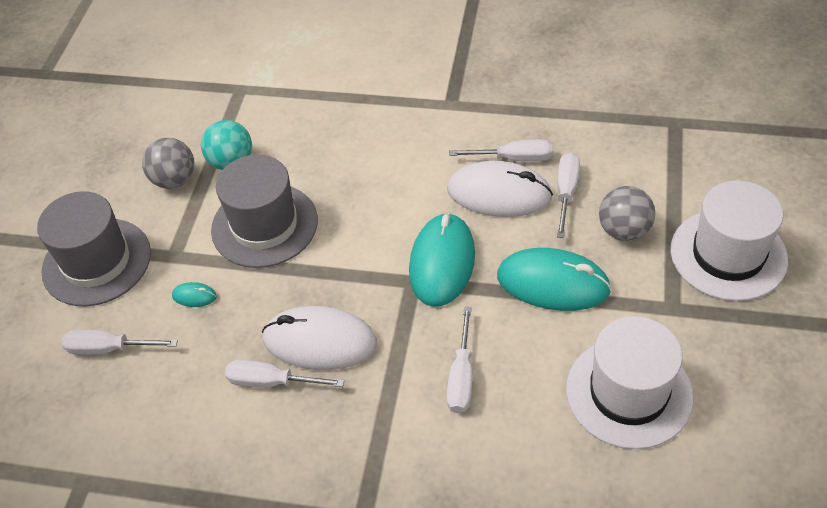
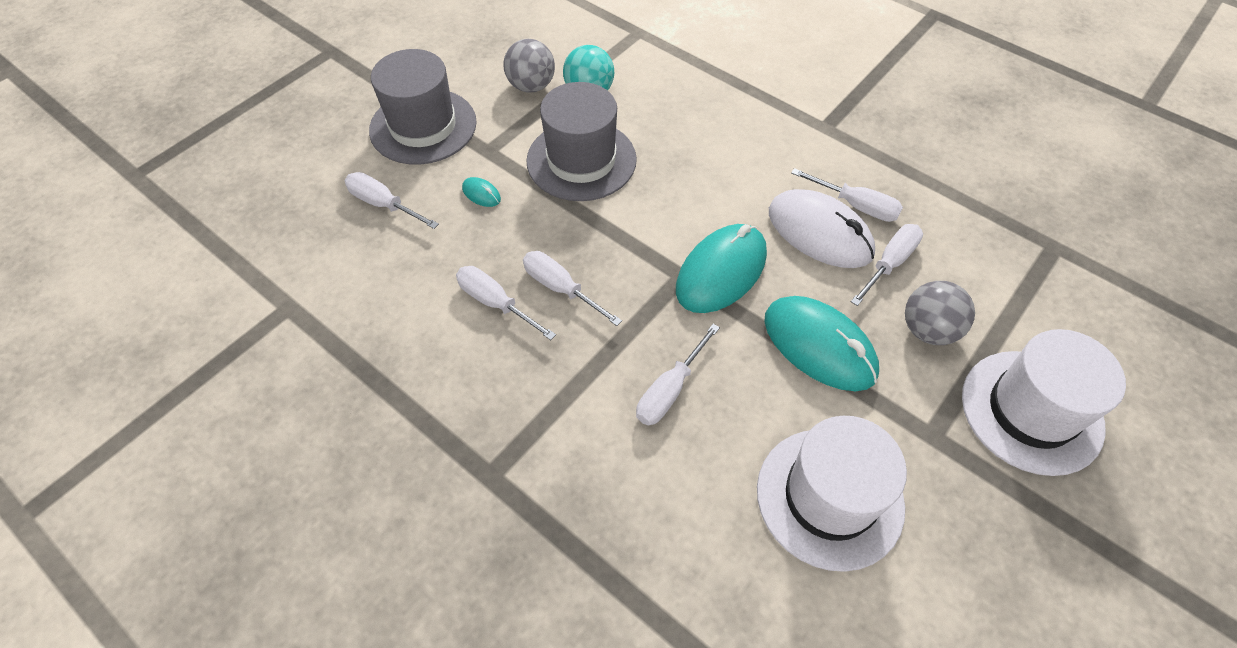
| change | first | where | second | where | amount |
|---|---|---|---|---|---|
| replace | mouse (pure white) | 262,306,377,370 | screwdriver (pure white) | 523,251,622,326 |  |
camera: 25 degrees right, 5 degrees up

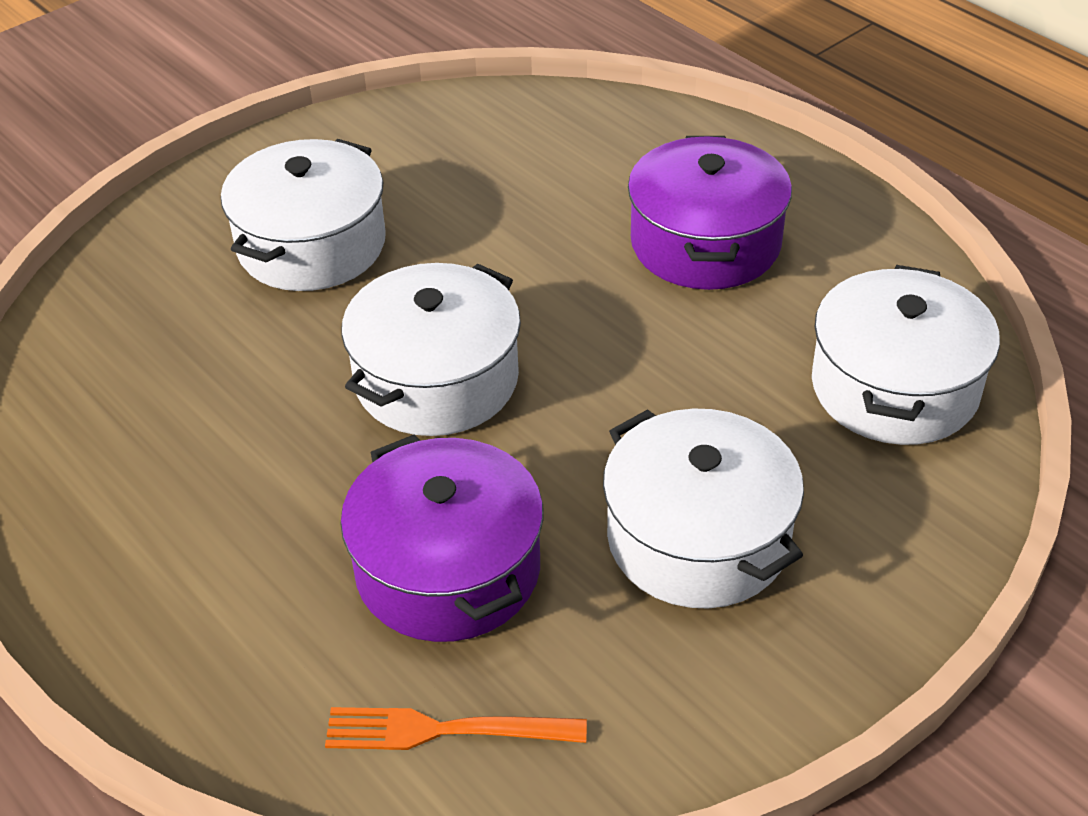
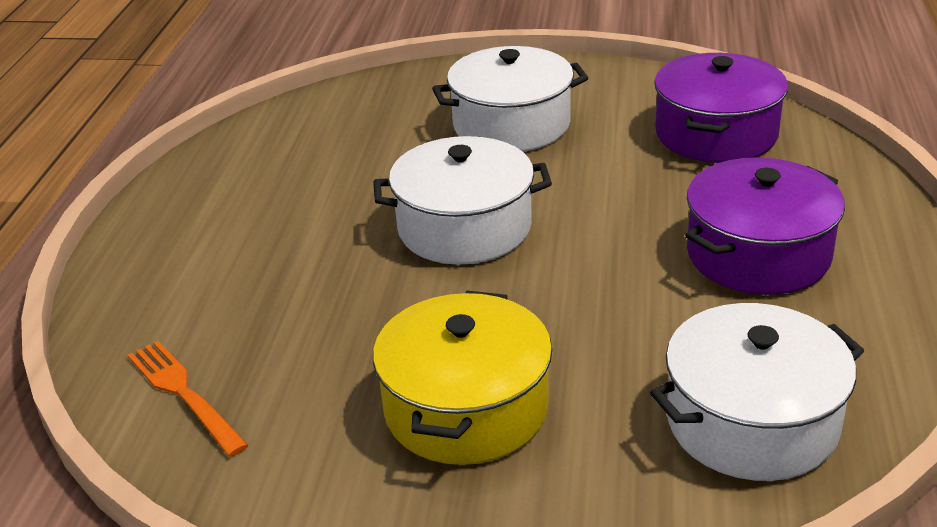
| change | first | where | second | where | amount |
|---|---|---|---|---|---|
| recolor | stockpot (pure white) | 603,409,804,608 | stockpot (bright yellow) | 373,291,552,465 |  |
| move | stockpot (violet) | 340,434,543,642 |  | 654,53,788,163 |  |
camera: 50 degrees right, 10 degrees down

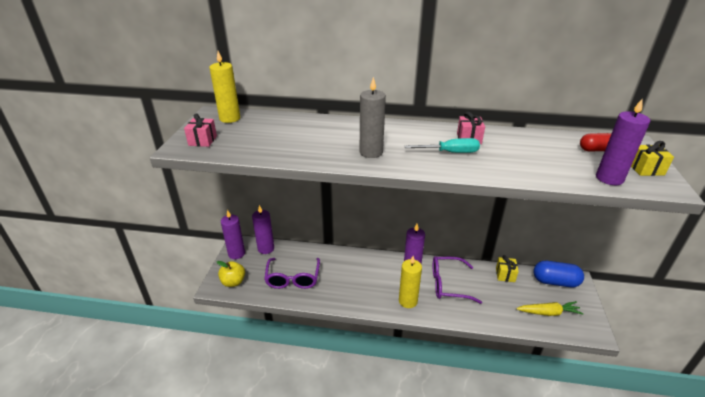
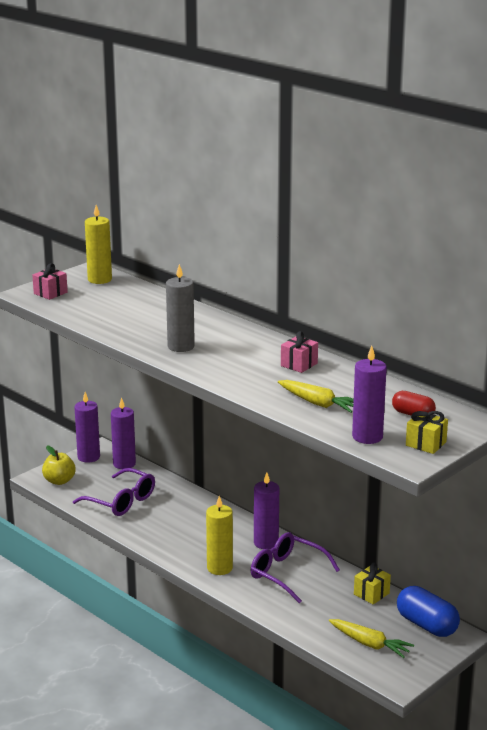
| change | first | where | second | where | amount |
|---|---|---|---|---|---|
| delete | screwdriver (turquoise) | 405,138,480,153 |  |  |  |
| rotate | glasses (violet) | 264,258,320,289 |  | 73,468,155,516 | 90 degrees counterclockwise |
| insert |  |  | toy carrot (bright yellow) | 278,380,354,413 |  |
camera: 35 degrees right, 10 degrees down

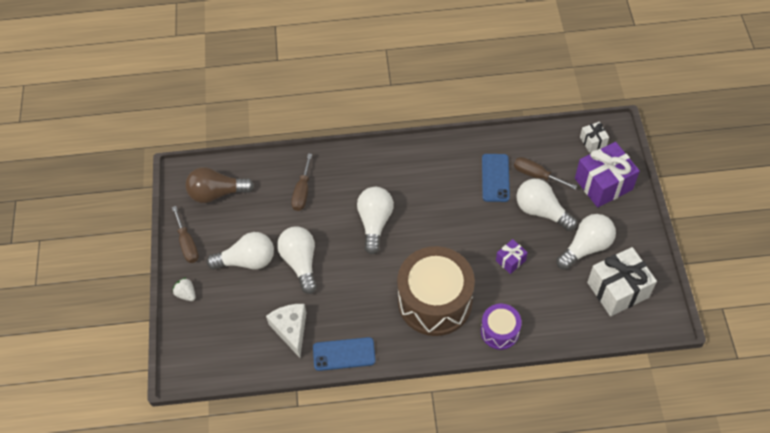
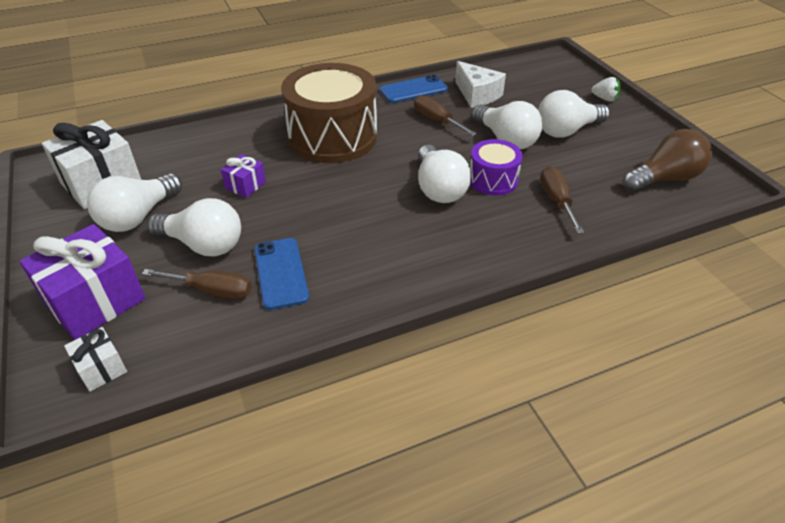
| change | first | where | second | where | amount |
|---|---|---|---|---|---|
| move | screwdriver (russet) | 172,206,199,263 |  | 414,95,477,136 |  |
| move | snare drum (violet) | 481,304,522,350 |  | 470,139,523,195 |  |
camera: 160 degrees right, 15 degrees down

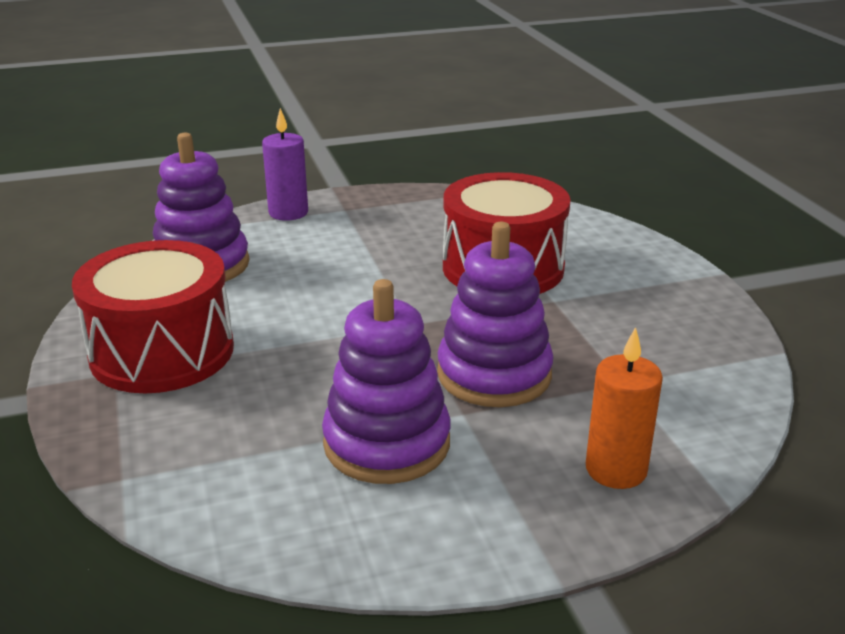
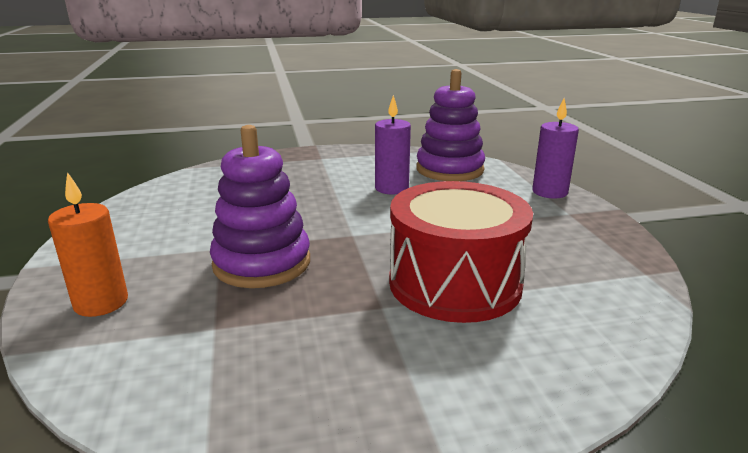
| change | first | where | second | where | amount |
|---|---|---|---|---|---|
| delete | snare drum (red) | 72,240,234,393 |  |  |  |
| delete | ring stacker (violet) | 322,279,451,484 |  |  |  |
| insert |  |  | pillar candle (violet) | 375,95,411,194 |  |
camera: 95 degrees right, 5 degrees down

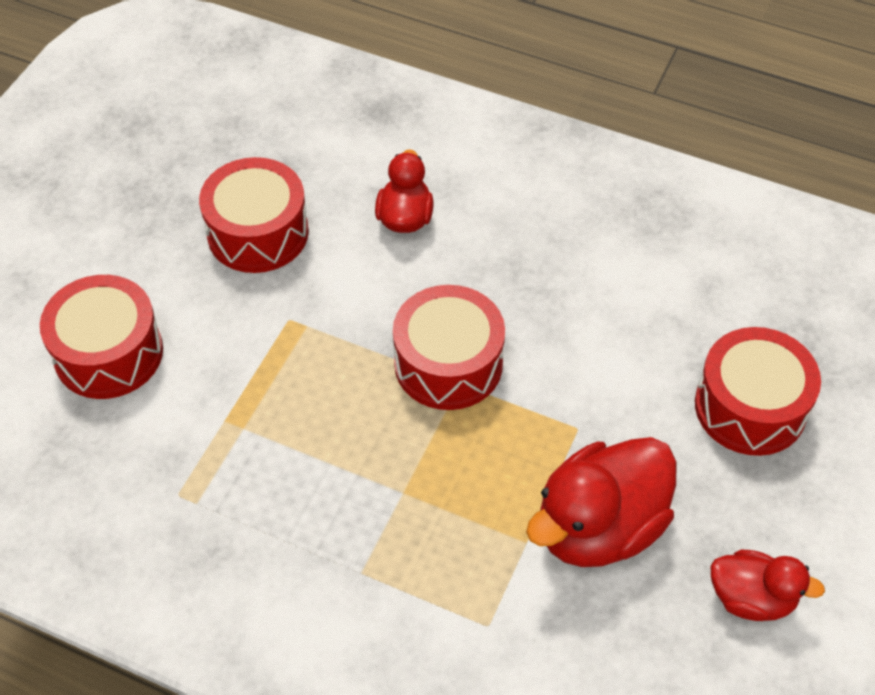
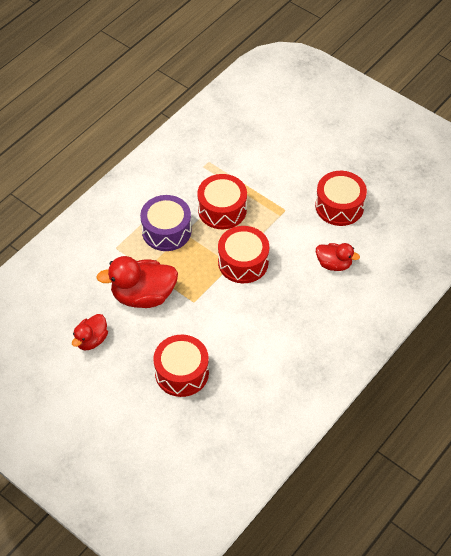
| change | first | where | second | where | amount |
|---|---|---|---|---|---|
| move | snare drum (red) | 40,275,163,399 |  | 197,174,247,229 |  |
| rotate | rubber duck (red) | 526,437,677,567 |  | 96,256,178,308 | 75 degrees counterclockwise |
| insert |  |  | snare drum (violet) | 140,195,192,251 |  |
camera: 105 degrees right, 0 degrees up

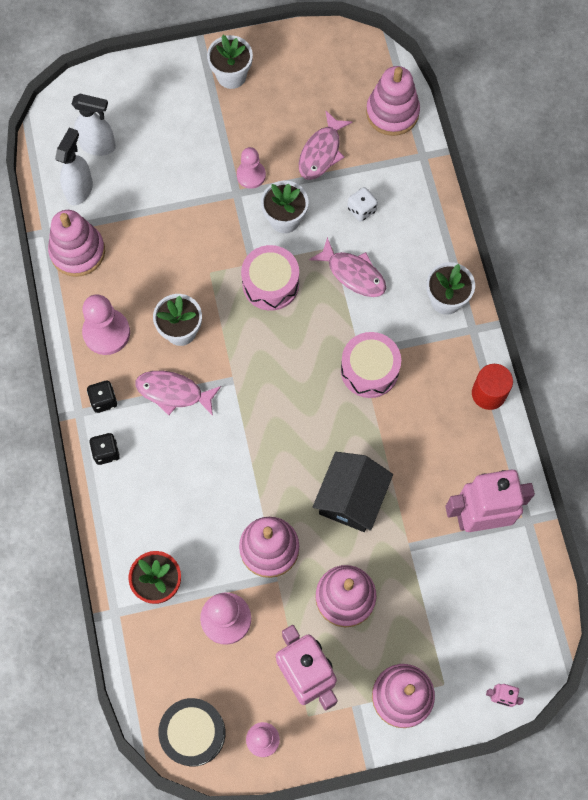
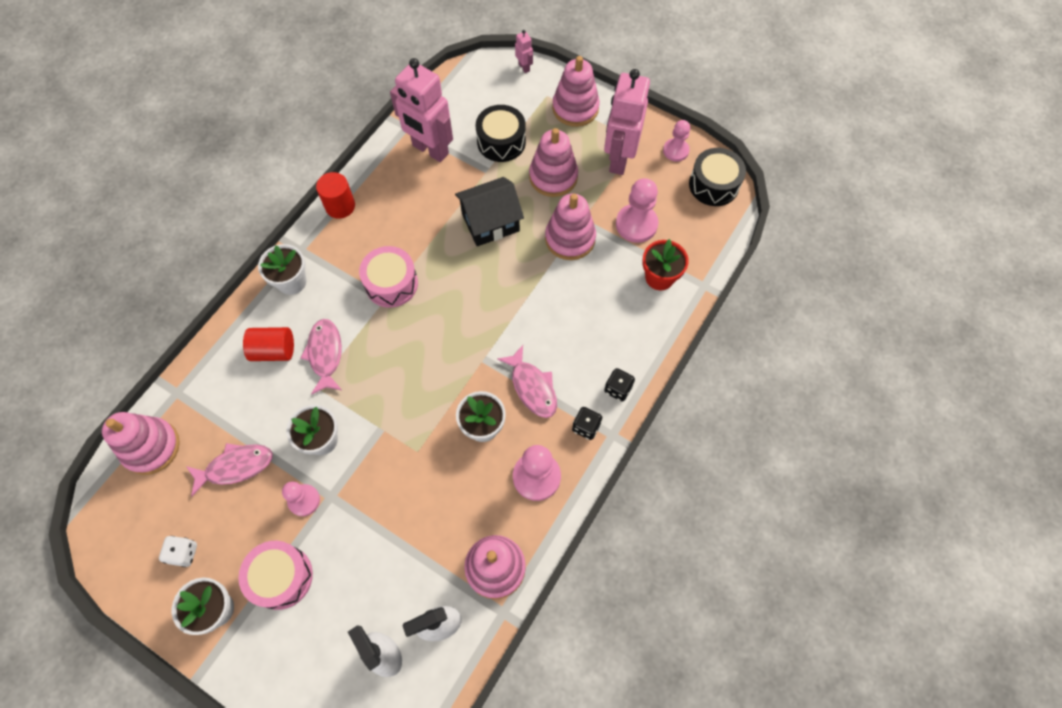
| change | first | where | second | where | amount |
|---|---|---|---|---|---|
| move | die (pure white) | 347,187,378,222 |  | 159,536,197,567 |  |
| move | snare drum (pink) | 241,245,299,311 |  | 238,541,313,610 |  |
| insert |  |  | snare drum (jet-black) | 476,105,526,162 |  |
| insert |  |  | cylinder shape (red) | 243,327,294,361 |  |
camera: 135 degrees left, 5 degrees down

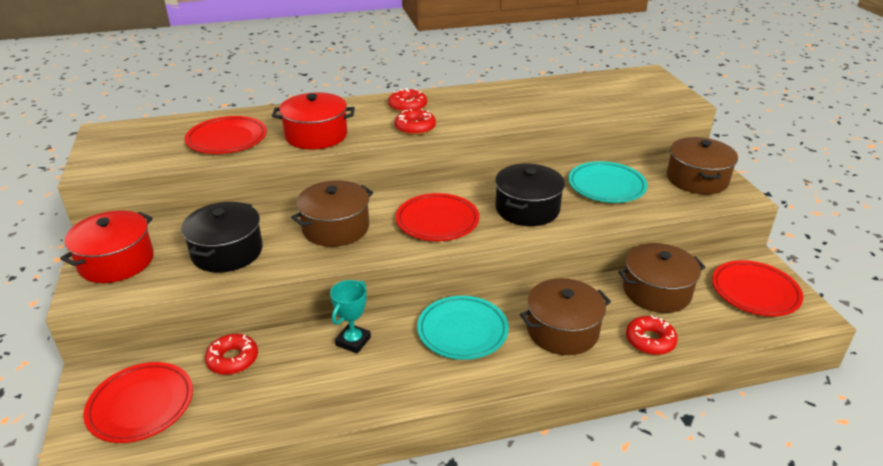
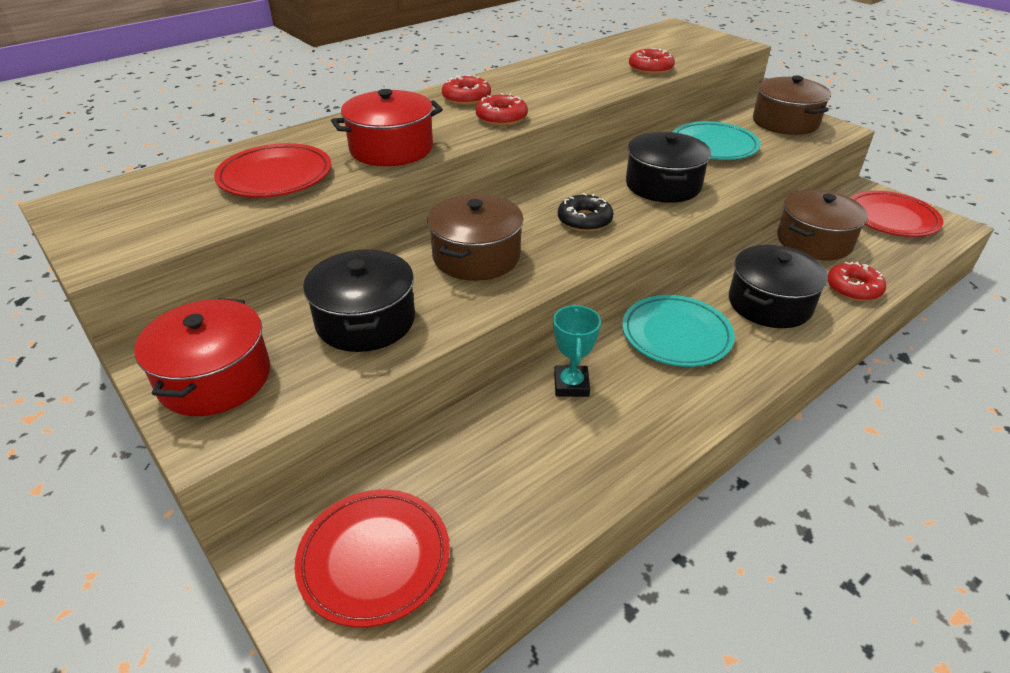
| change | first | where | second | where | amount |
|---|---|---|---|---|---|
| replace | flat dish (red) | 396,193,479,241 | doughnut (jet-black) | 558,193,614,232 |  |
| recolor | stockpot (russet) | 520,278,611,355 | stockpot (jet-black) | 729,245,828,328 |  |
| move | doughnut (red) | 205,334,258,375 |  | 629,47,675,75 |  |
camera: 25 degrees left, 5 degrees up

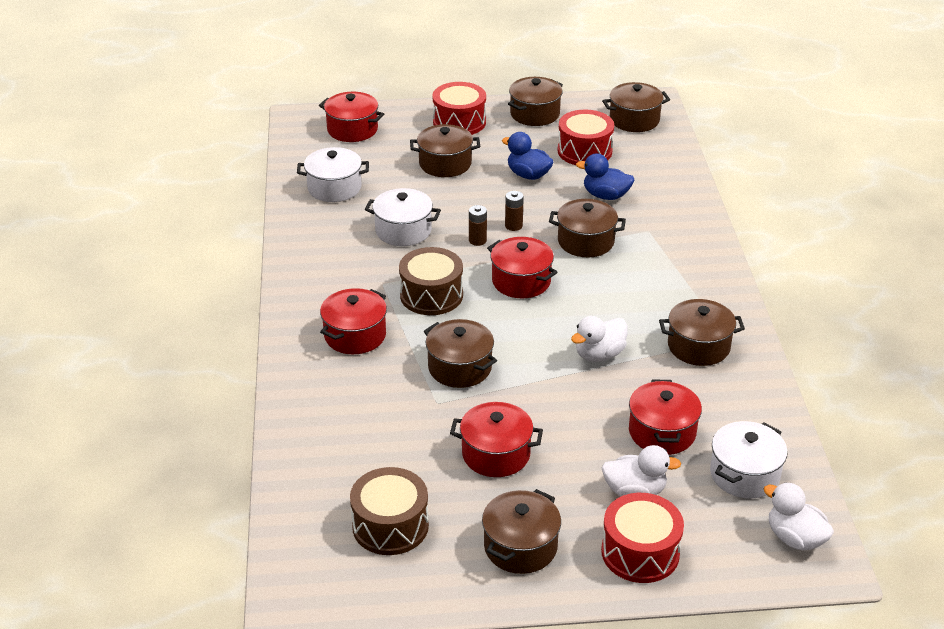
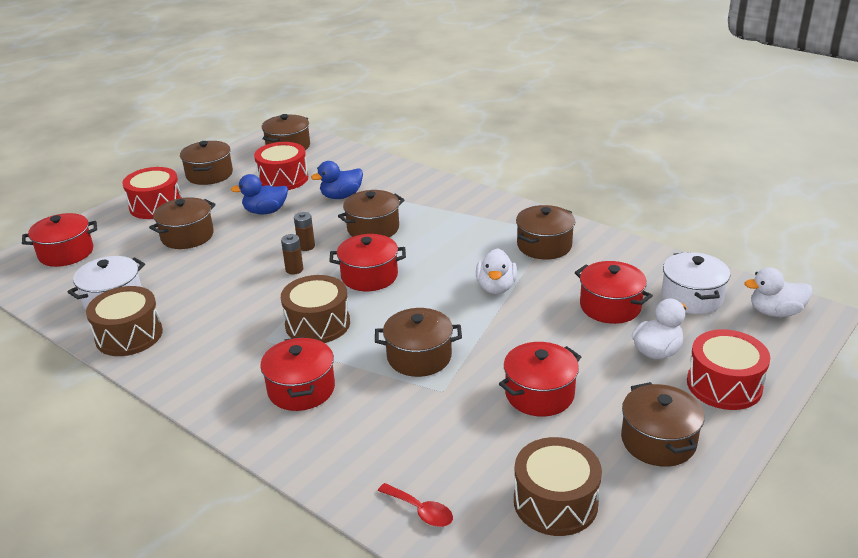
| change | first | where | second | where | amount |
|---|---|---|---|---|---|
| delete | stockpot (pure white) | 365,188,441,246 |  |  |  |
| insert |  |  | snare drum (russet) | 86,286,163,356 |  |
| insert |  |  | spoon (red) | 378,483,453,527 |  |
camera: 45 degrees left, 5 degrees down

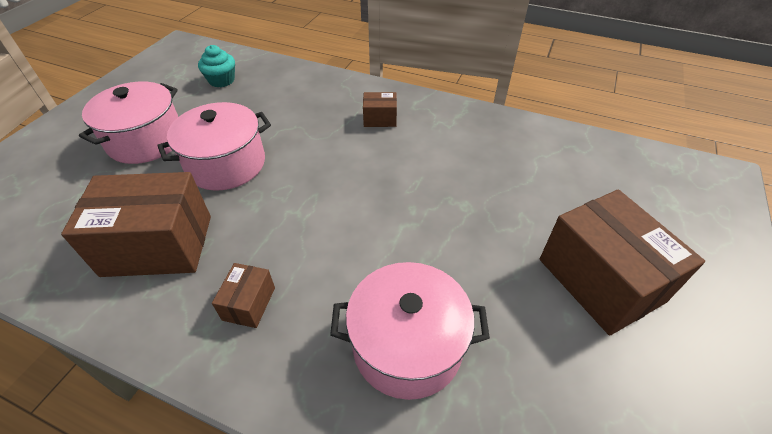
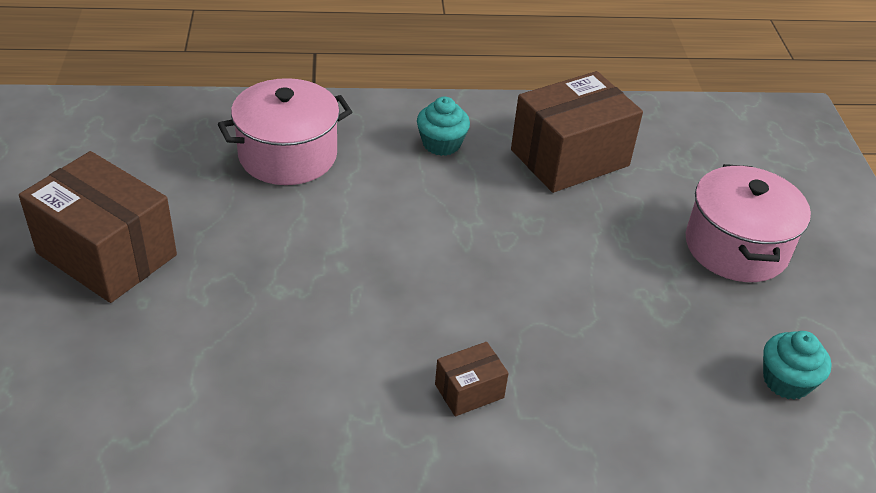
| change | first | where | second | where | amount |
|---|---|---|---|---|---|
| delete | stockpot (pink) | 158,102,271,191 |  |  |  |
| replace | box (russet) | 212,263,275,328 | muffin (turquoise) | 417,97,470,156 |  |
camera: 150 degrees right, 5 degrees down

